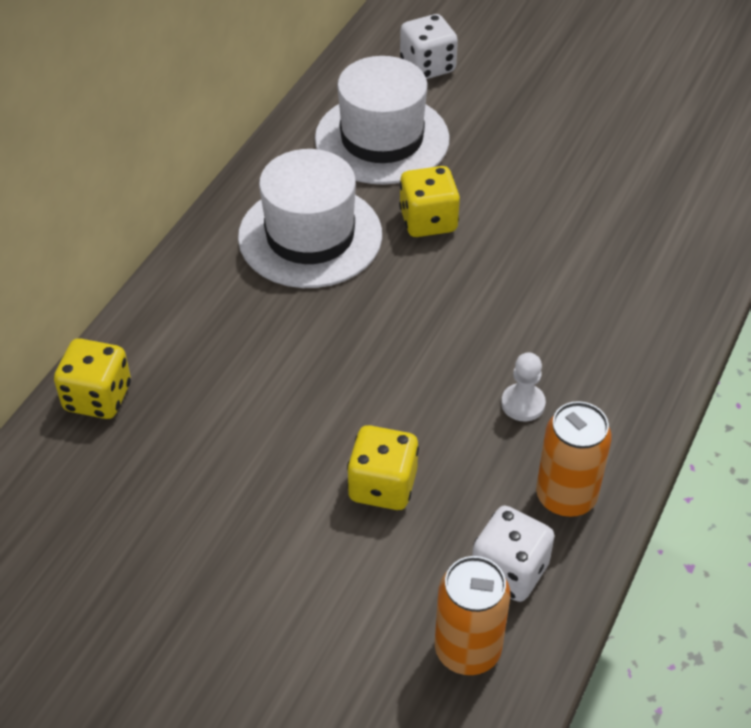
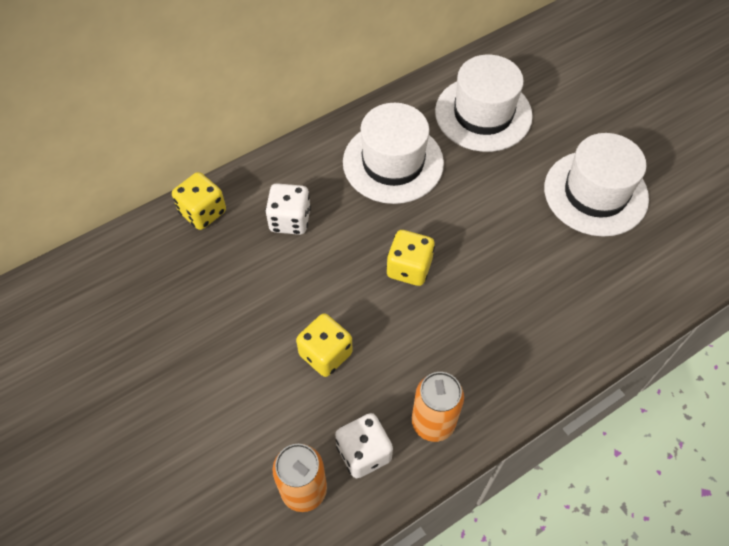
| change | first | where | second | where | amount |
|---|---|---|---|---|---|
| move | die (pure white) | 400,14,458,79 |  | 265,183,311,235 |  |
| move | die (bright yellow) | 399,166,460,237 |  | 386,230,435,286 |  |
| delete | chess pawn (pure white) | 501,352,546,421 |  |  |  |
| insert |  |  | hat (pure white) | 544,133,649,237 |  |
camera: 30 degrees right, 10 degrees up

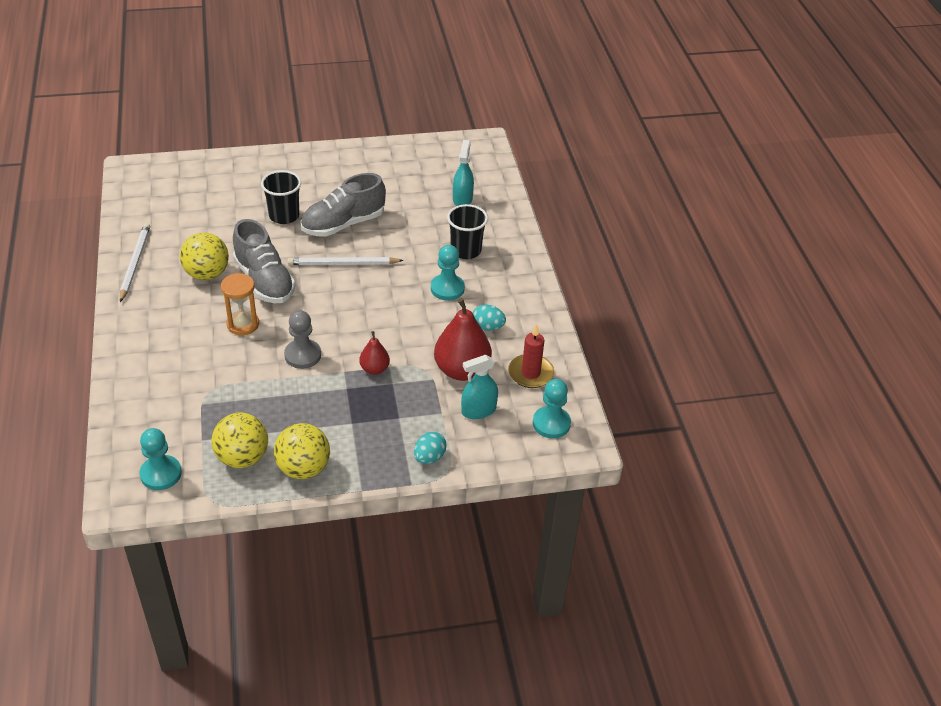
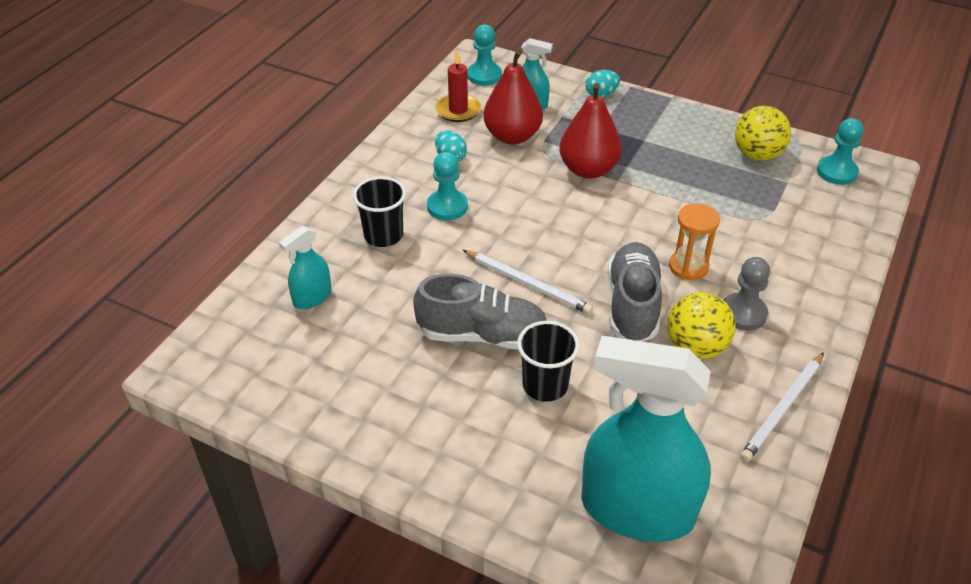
| change | first | where | second | where | amount |
|---|---|---|---|---|---|
| move | chess pawn (gray) | 284,310,321,369 |  | 724,257,770,330 |  |
| resize | pear fruit (red) | 359,331,390,375 |  | 559,83,622,179 | x1.90 |
| delete | ball (bright yellow) | 274,423,330,479 |  |  |  |
| insert |  |  | sprayer (turquoise) | 581,336,711,542 |  |
camera: 140 degrees left, 0 degrees up

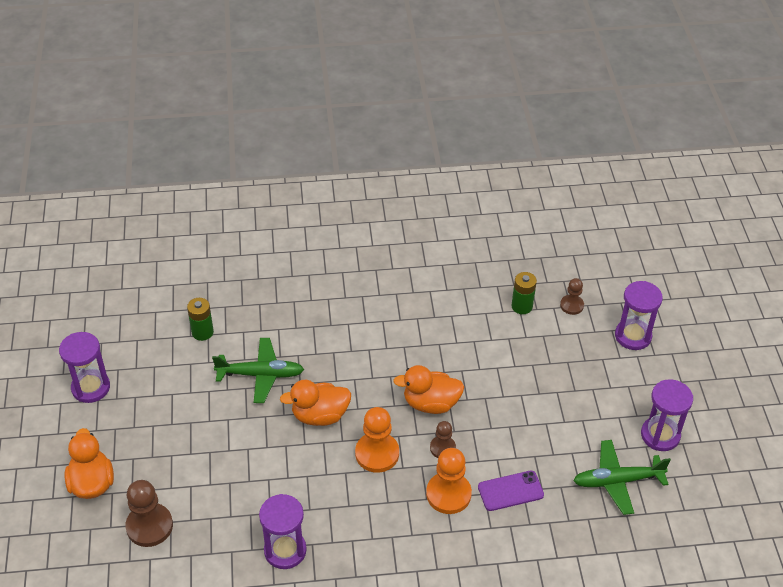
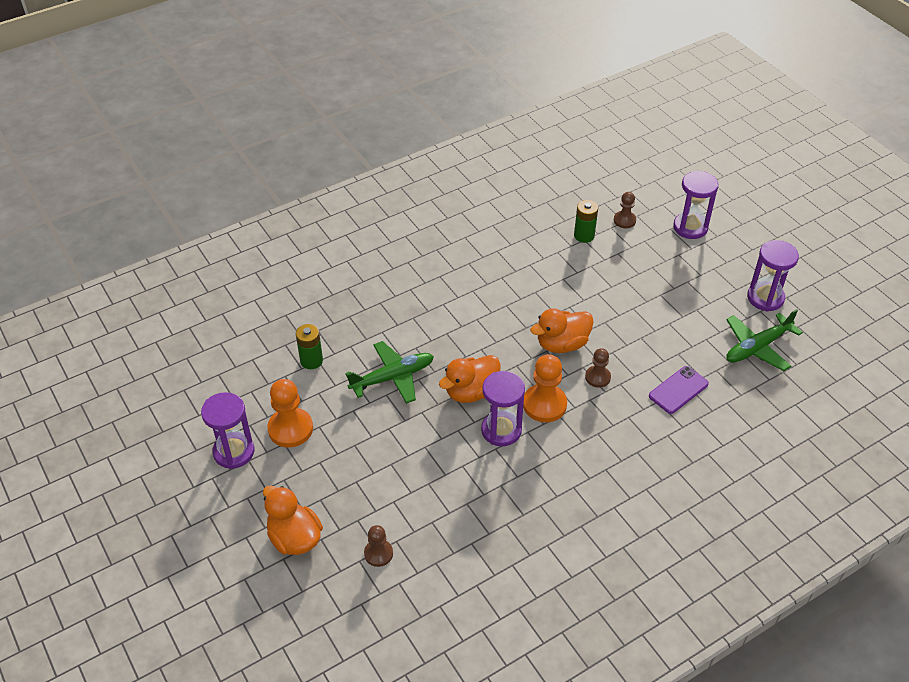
| change | first | where | second | where | amount |
|---|---|---|---|---|---|
| move | chess pawn (bright orange) | 426,448,472,514 |  | 267,379,313,448 |  |
| resize | chess pawn (russet) | 125,480,173,547 |  | 364,525,393,567 | x0.59 |
| move | hourglass (violet) | 259,494,307,569 |  | 481,371,525,446 |  |
camera: 25 degrees left, 0 degrees up

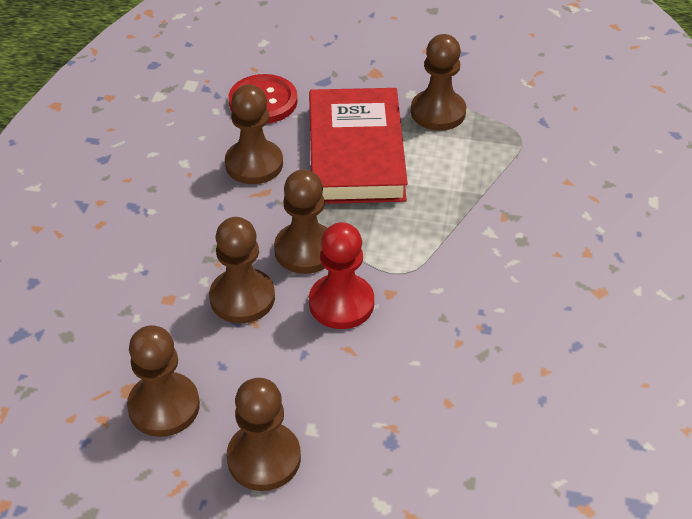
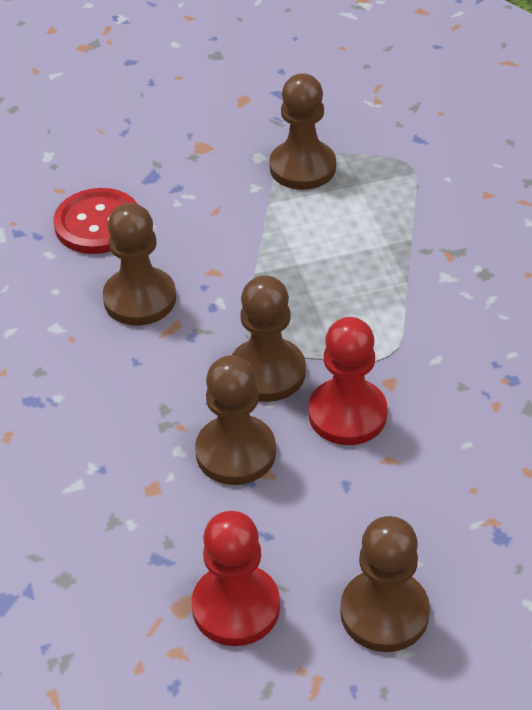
| change | first | where | second | where | amount |
|---|---|---|---|---|---|
| delete | book (red) | 309,88,408,204 |  |  |  |
| recolor | chess pawn (russet) | 127,325,200,437 | chess pawn (red) | 191,511,280,646 |  |
camera: 25 degrees left, 0 degrees up

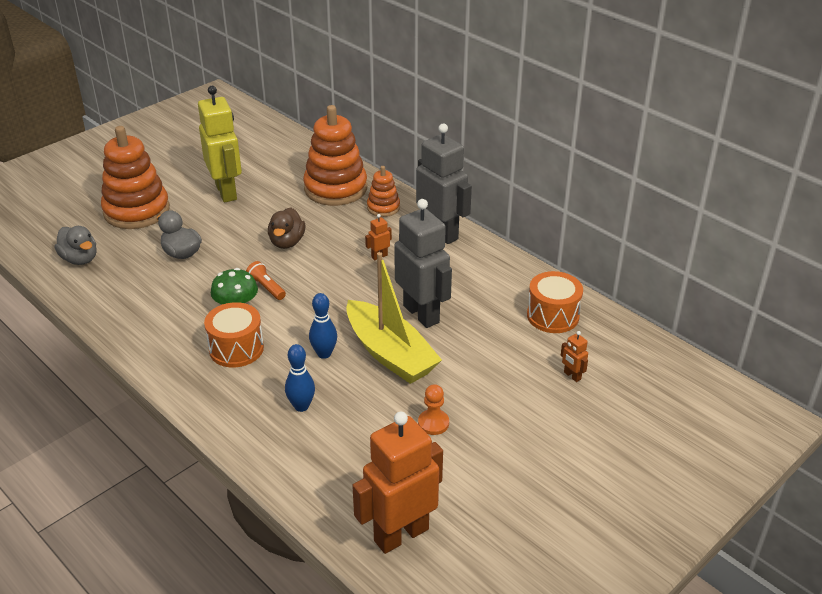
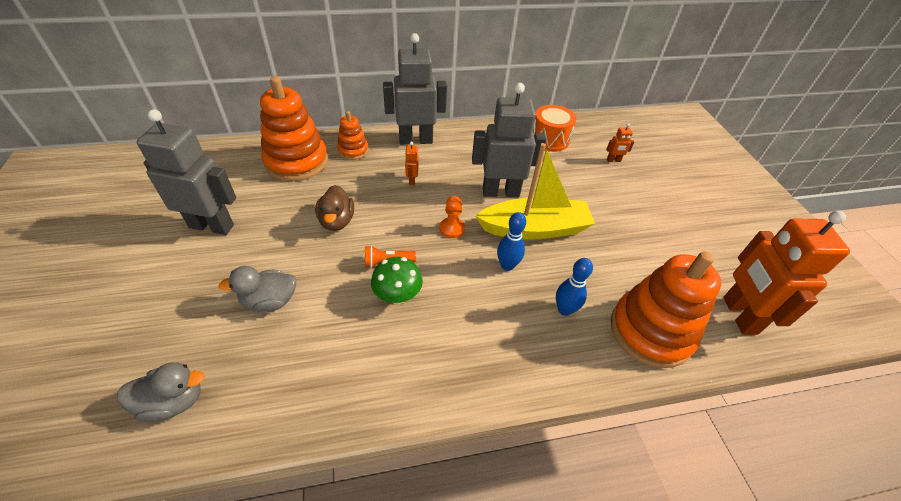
| change | first | where | second | where | amount |
|---|---|---|---|---|---|
| recolor | toy robot (bright yellow) | 198,86,242,202 | toy robot (gray) | 137,109,236,235 |  |
| move | ring stacker (bright orange) | 101,126,170,229 |  | 611,251,721,368 |  |
| rotate | rubber duck (russet) | 268,207,306,249 |  | 315,185,354,231 | 45 degrees clockwise |
| delete | snare drum (bright orange) | 204,302,264,367 |  |  |  |
| move | chess pawn (bright orange) | 418,384,449,435 |  | 440,196,465,238 |  |
camera: 60 degrees left, 10 degrees up

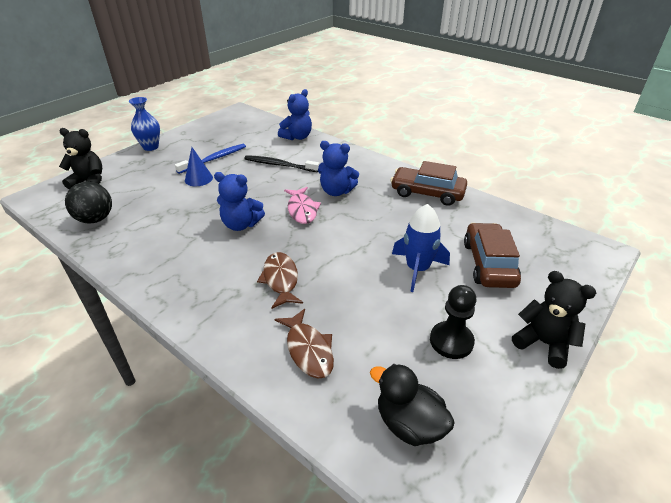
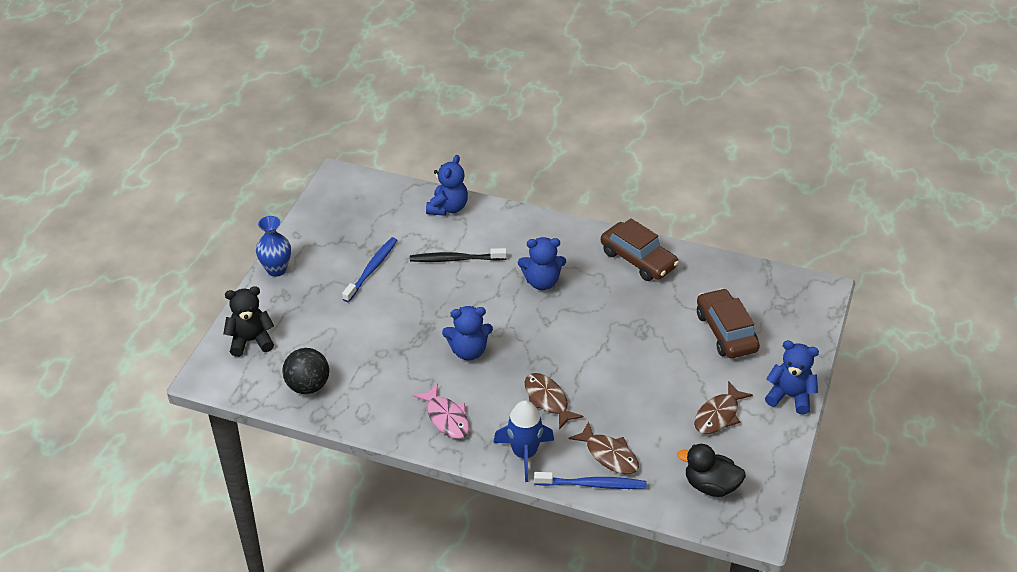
| change | first | where | second | where | amount |
|---|---|---|---|---|---|
| delete | cone (royal blue) | 185,147,213,186 |  |  |  |
| rotate | car (russet) | 391,161,467,206 |  | 601,218,679,281 | 135 degrees counterclockwise |
| move | fish (pink) | 284,187,321,224 |  | 413,383,470,439 |  |
| move | toy rocket (royal blue) | 392,204,450,292 |  | 493,400,554,482 |  |
| recolor | teddy bear (jet-black) | 512,271,596,369 | teddy bear (royal blue) | 765,340,819,414 |  |
| replace | chess pawn (jet-black) | 430,285,476,359 | fish (russet) | 694,381,753,434 |  |
| insert |  |  | tooth brush (royal blue) | 534,472,647,489 |  |
camera: 20 degrees left, 5 degrees up

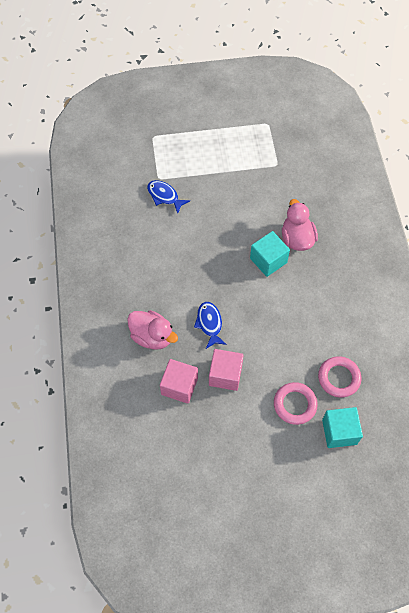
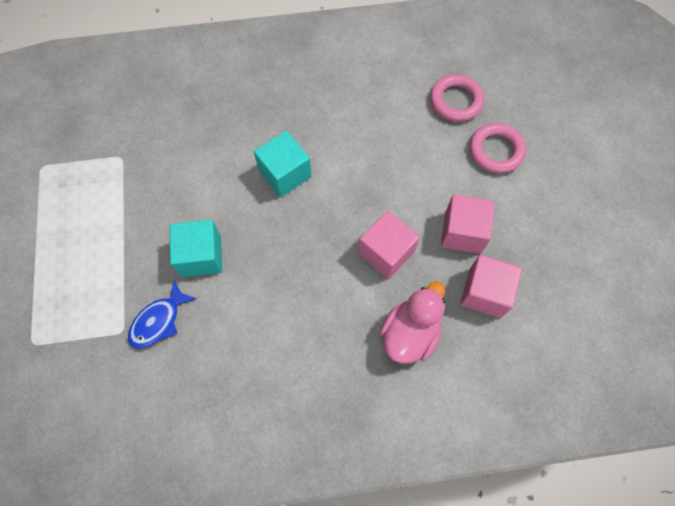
| change | first | where | second | where | amount |
|---|---|---|---|---|---|
| delete | rubber duck (pink) | 282,199,318,251 |  |  |  |
| replace | fish (royal blue) | 194,302,227,349 | solid cube (pink) | 358,211,420,279 |  |
| move | solid cube (turquoise) | 322,407,363,448 |  | 170,220,222,277 |  |
camera: 90 degrees left, 5 degrees up

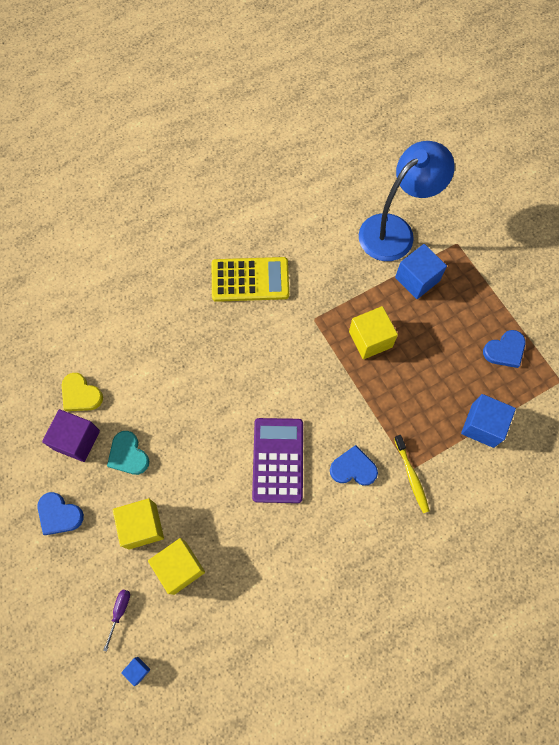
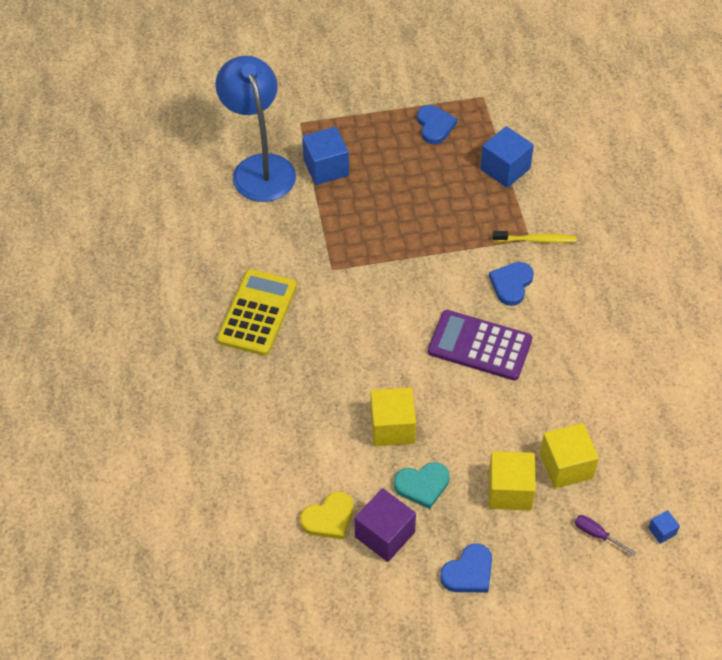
| change | first | where | second | where | amount |
|---|---|---|---|---|---|
| move | solid cube (bright yellow) | 349,306,398,359 |  | 370,387,416,446 |  |
camera: 70 degrees left, 15 degrees down

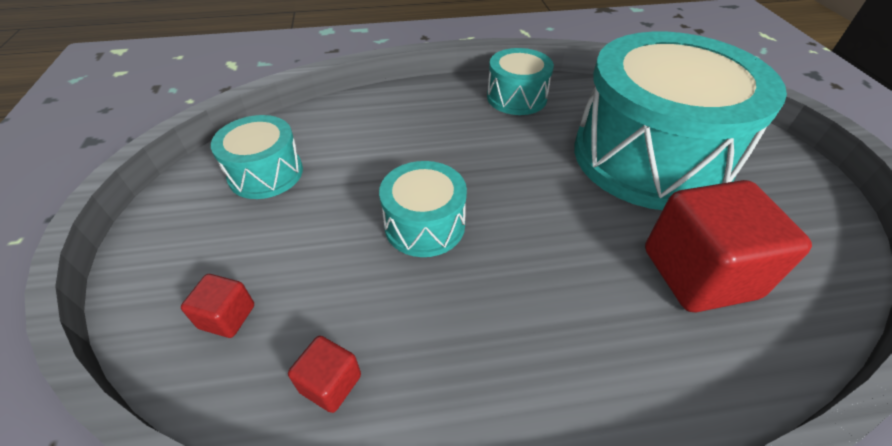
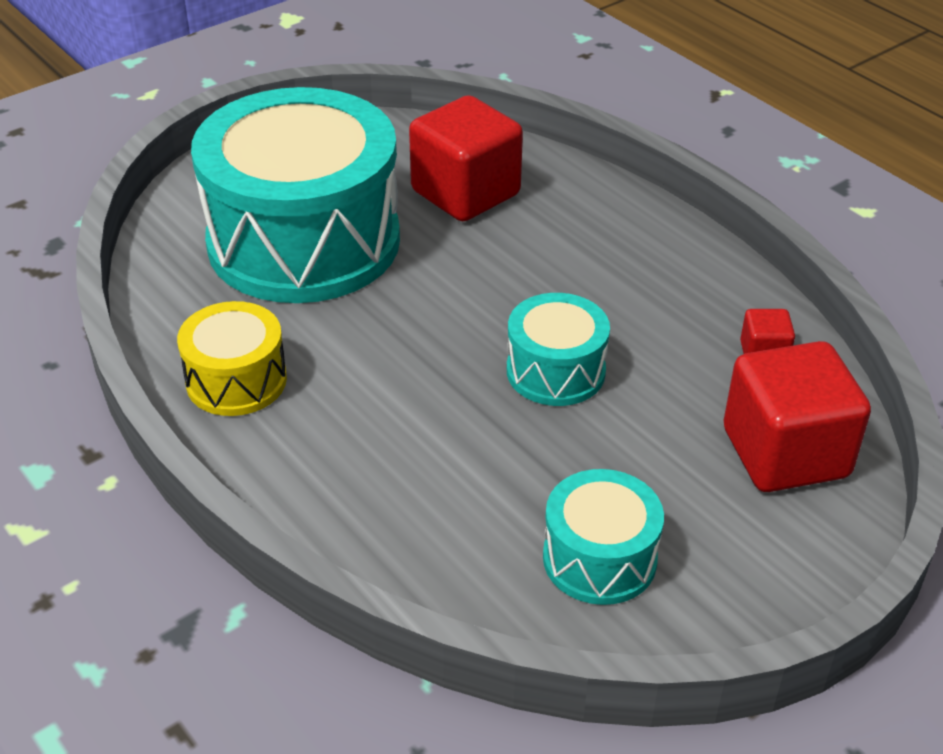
| change | first | where | second | where | amount |
|---|---|---|---|---|---|
| recolor | snare drum (turquoise) | 487,48,554,115 | snare drum (bright yellow) | 177,301,287,416 |  |
| resize | solid cube (red) | 181,274,254,338 |  | 724,341,871,492 | x2.20 |
camera: 120 degrees left, 5 degrees down

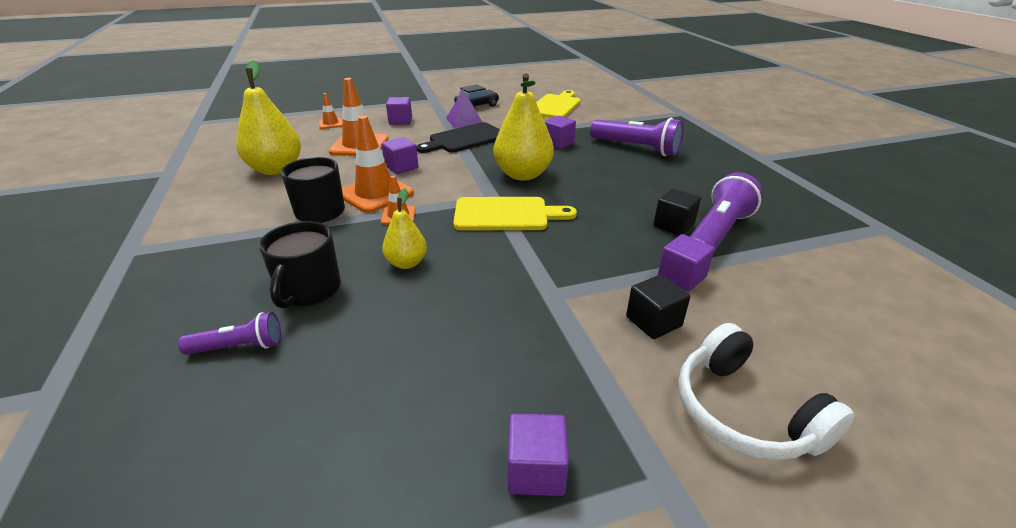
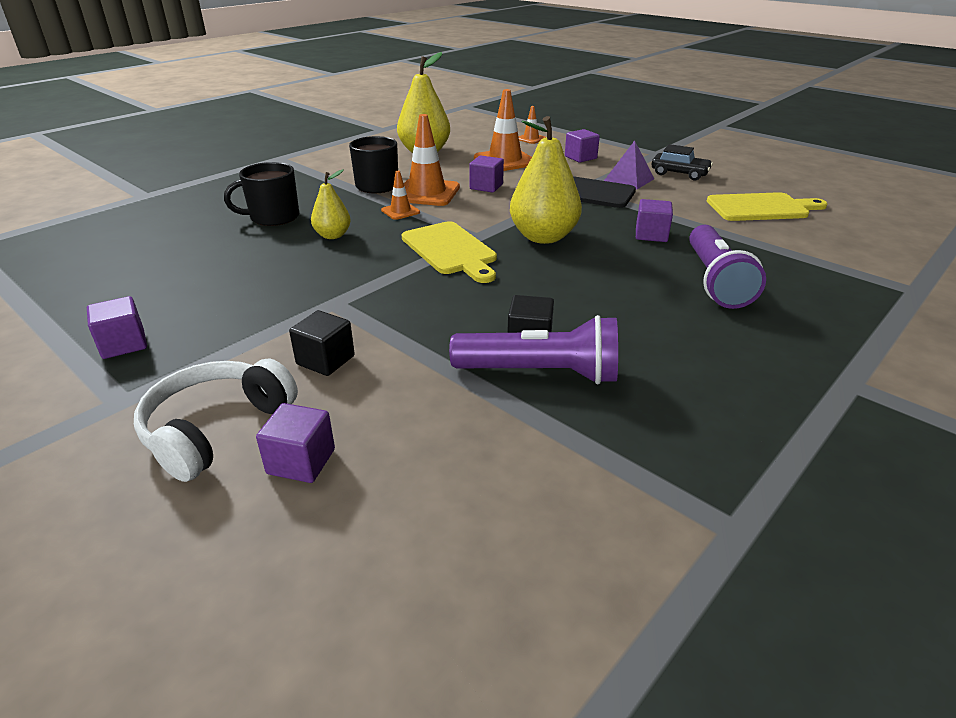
| change | first | where | second | where | amount |
|---|---|---|---|---|---|
| move | solid cube (violet) | 658,234,715,291 |  | 256,403,335,483 |  |
| delete | pocket torch (violet) | 178,312,281,355 |  |  |  |
camera: 60 degrees right, 0 degrees up

